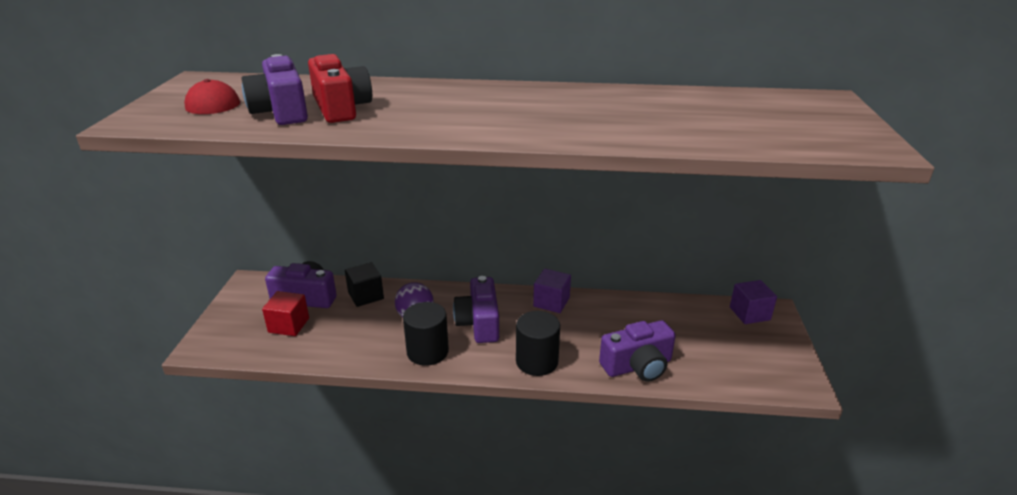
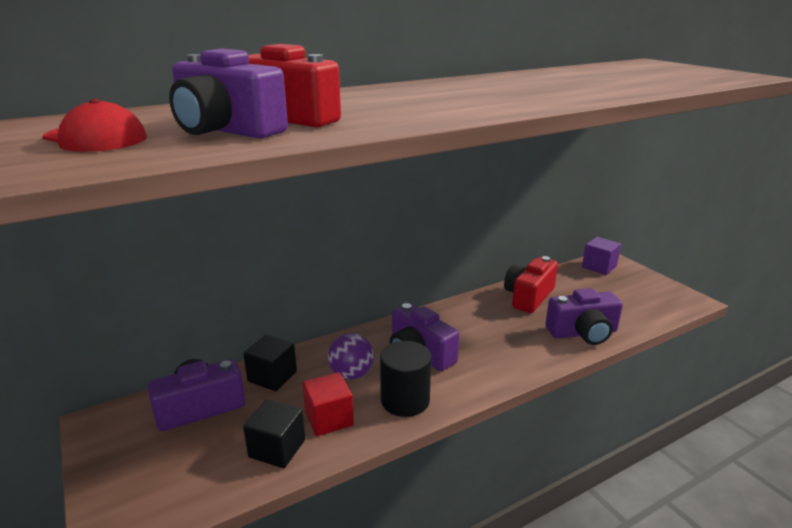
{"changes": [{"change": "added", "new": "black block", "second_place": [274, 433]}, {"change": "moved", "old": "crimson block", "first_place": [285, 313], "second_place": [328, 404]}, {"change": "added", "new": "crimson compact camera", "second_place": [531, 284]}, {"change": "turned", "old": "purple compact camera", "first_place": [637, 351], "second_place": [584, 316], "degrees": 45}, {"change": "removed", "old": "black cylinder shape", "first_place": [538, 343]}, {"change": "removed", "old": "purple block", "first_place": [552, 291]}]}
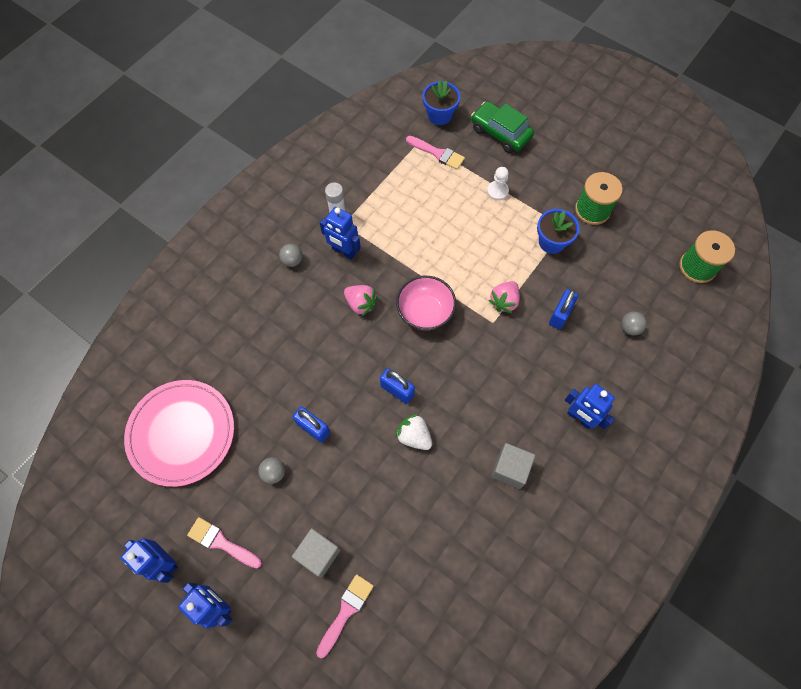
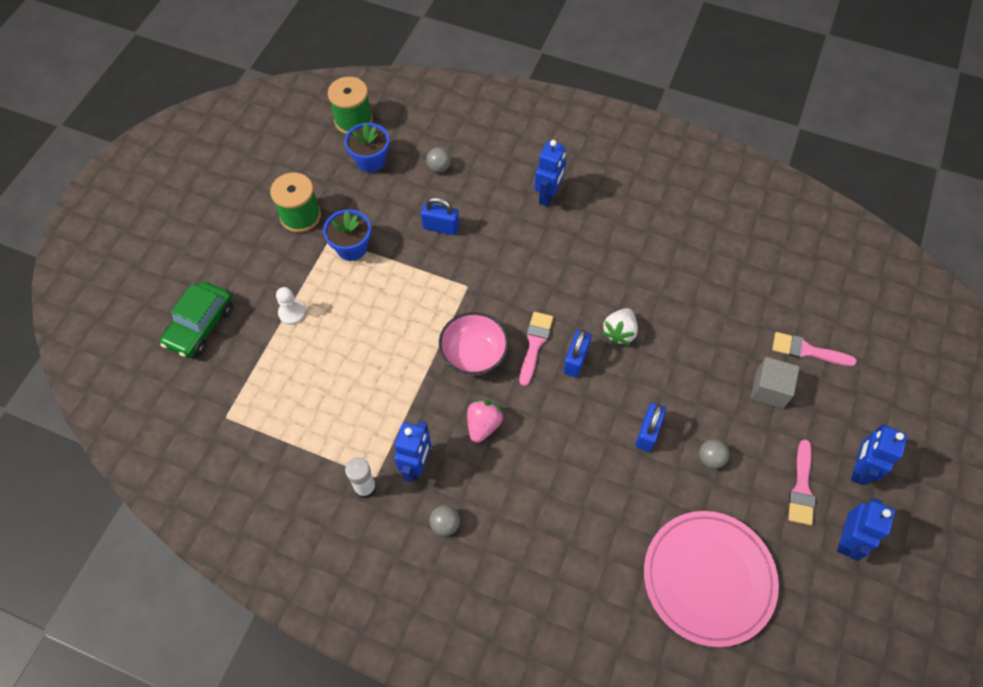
{"changes": [{"change": "moved", "old": "blue flower pot", "first_place": [441, 103], "second_place": [366, 147]}, {"change": "moved", "old": "pink paint brush", "first_place": [435, 153], "second_place": [536, 349]}, {"change": "removed", "old": "pink strawberry", "first_place": [504, 297]}, {"change": "removed", "old": "grey block", "first_place": [513, 466]}]}
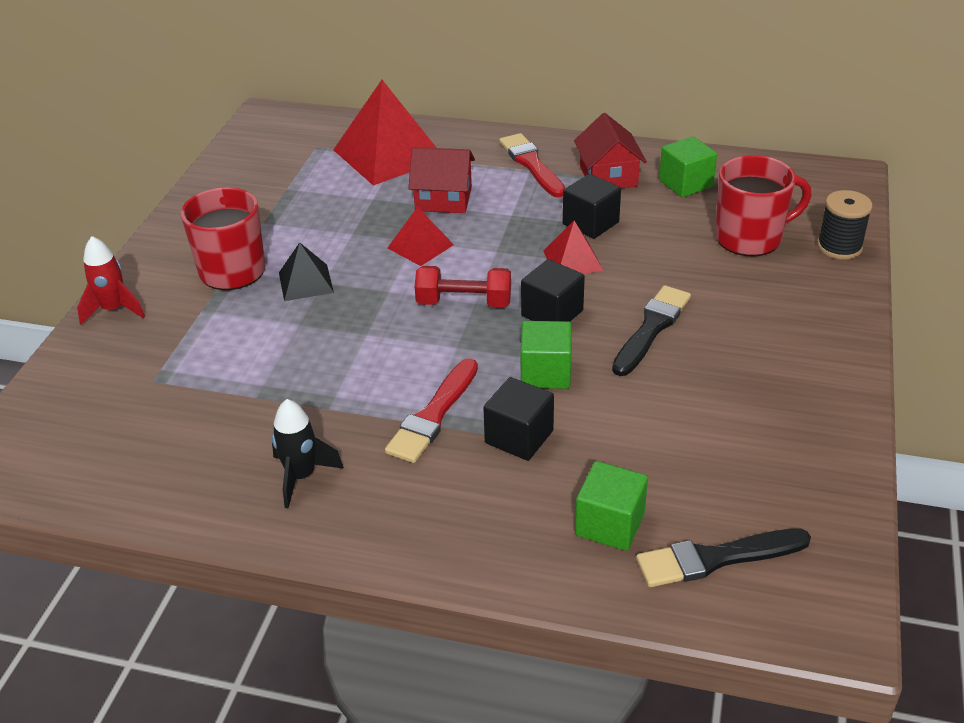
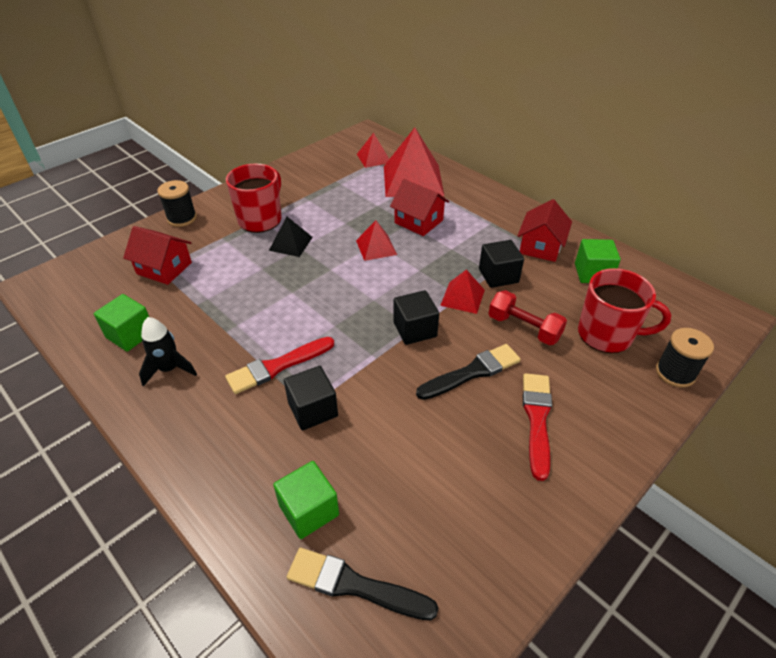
{"changes": [{"change": "moved", "old": "green block", "first_place": [546, 355], "second_place": [121, 323]}, {"change": "added", "new": "crimson house", "second_place": [157, 255]}, {"change": "replaced", "old": "crimson spaceship", "new": "black spool", "first_place": [111, 280], "second_place": [177, 203]}, {"change": "added", "new": "crimson solid pyramid", "second_place": [373, 150]}, {"change": "moved", "old": "crimson free weight", "first_place": [463, 286], "second_place": [527, 317]}, {"change": "moved", "old": "crimson paint brush", "first_place": [532, 165], "second_place": [537, 427]}]}
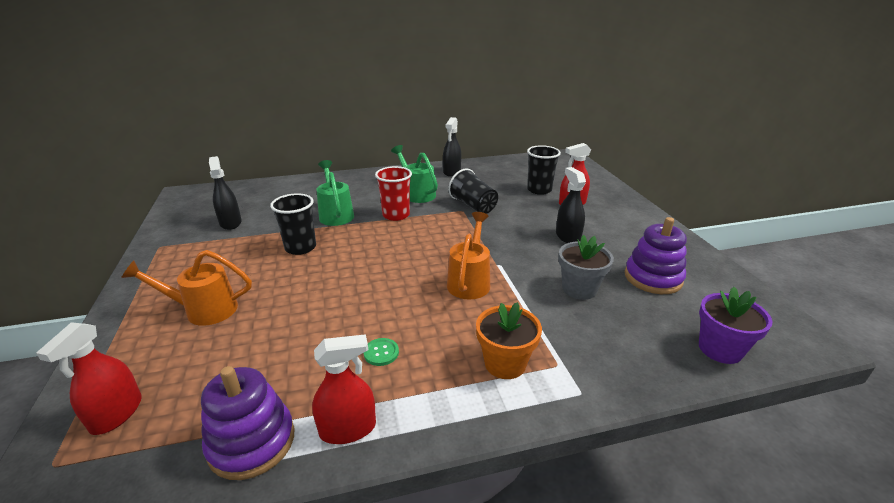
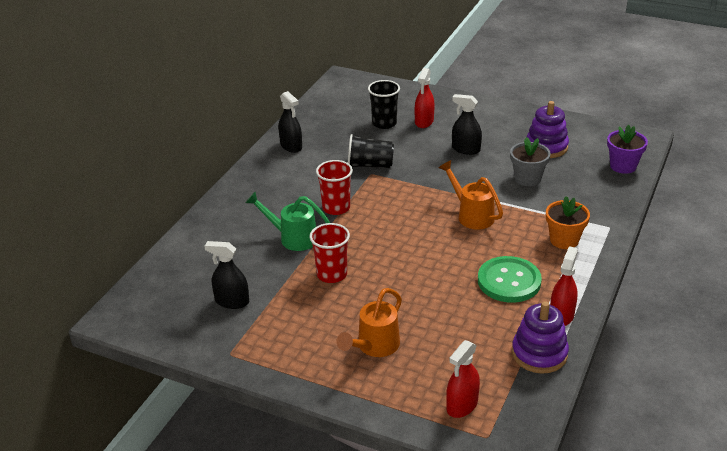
{"changes": [{"change": "recoloured", "old": "black beaker", "new": "crimson beaker", "first_place": [293, 224], "second_place": [330, 253]}, {"change": "turned", "old": "crimson sprayer", "first_place": [89, 378], "second_place": [463, 379], "degrees": 75}, {"change": "resized", "old": "green sewing button", "first_place": [381, 352], "second_place": [510, 279], "factor": 2.41}, {"change": "removed", "old": "green watering pot", "first_place": [414, 174]}]}
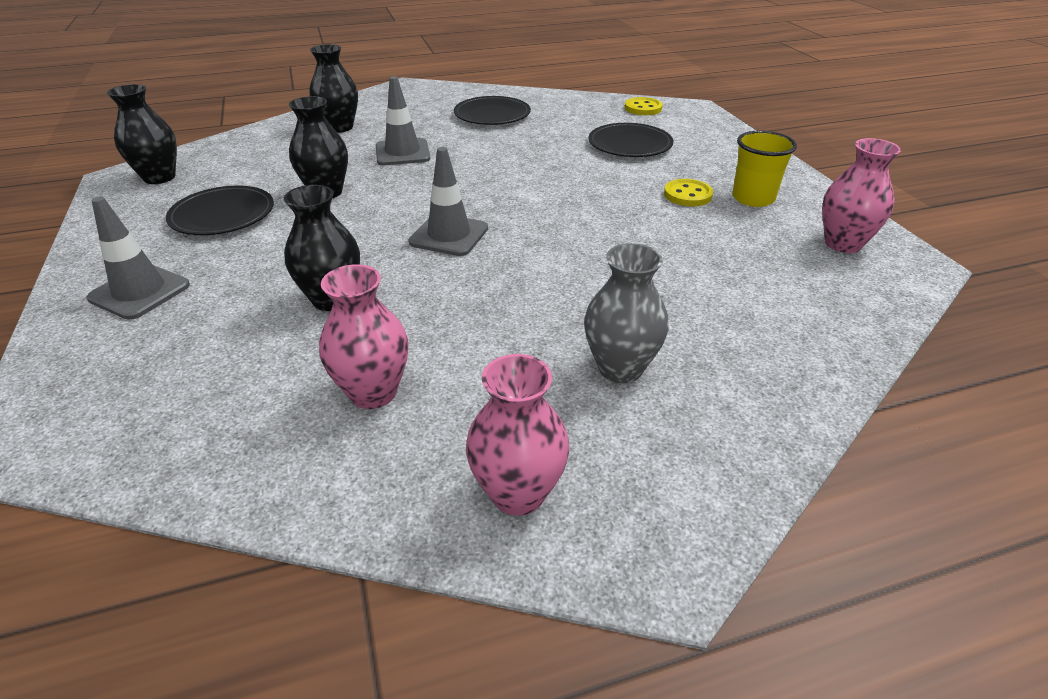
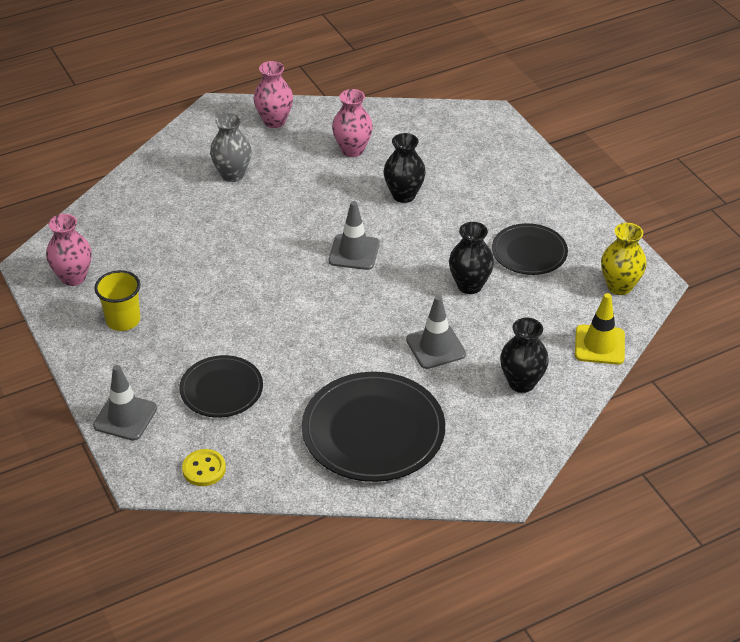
{"changes": [{"change": "moved", "old": "grey road cone", "first_place": [138, 258], "second_place": [125, 403]}, {"change": "resized", "old": "black dinner plate", "first_place": [492, 110], "second_place": [373, 427], "factor": 1.67}, {"change": "added", "new": "golden road cone", "second_place": [600, 329]}, {"change": "recoloured", "old": "black vase", "new": "golden vase", "first_place": [142, 134], "second_place": [624, 259]}, {"change": "removed", "old": "golden sewing button", "first_place": [688, 192]}]}
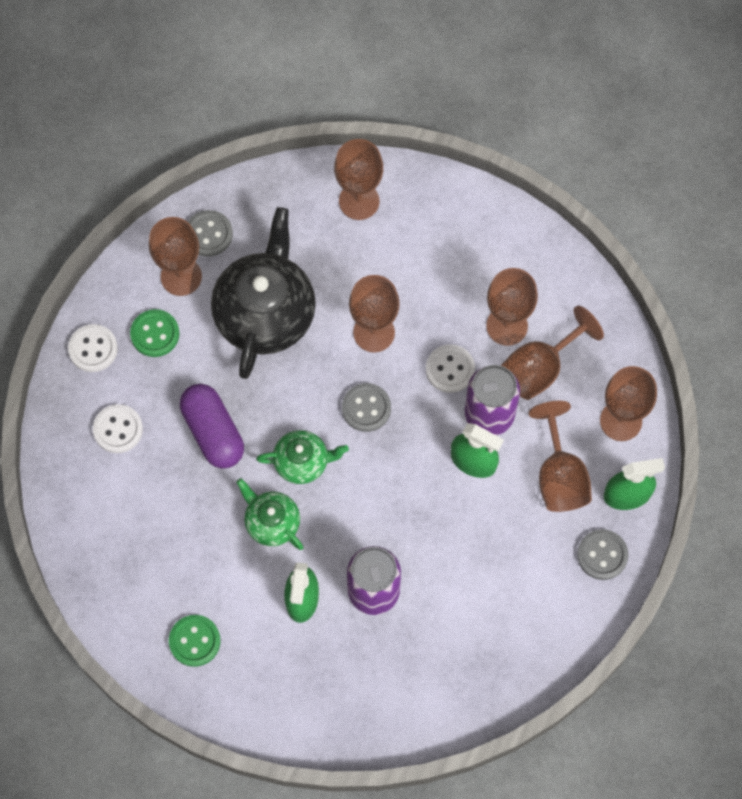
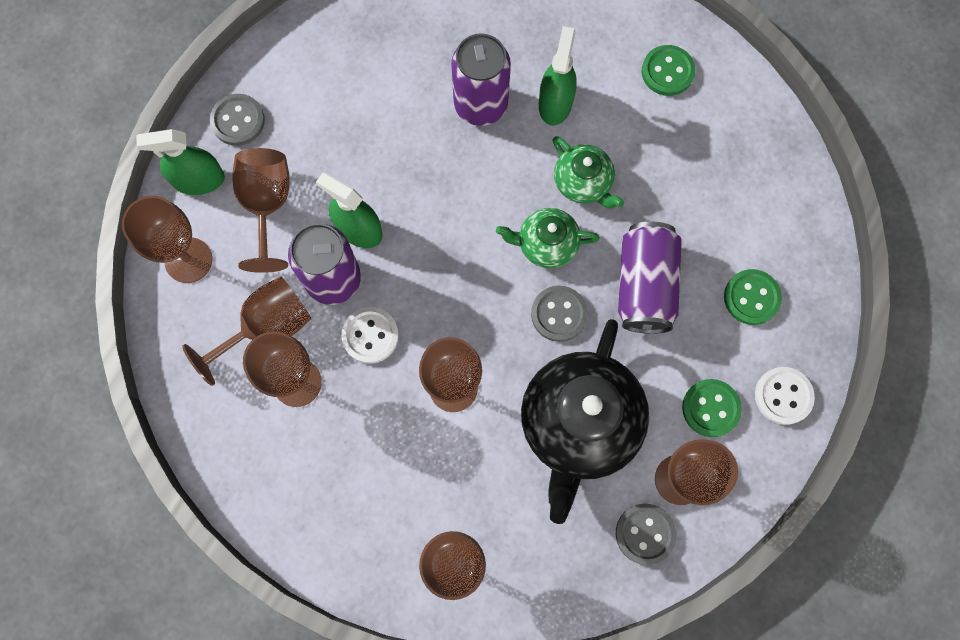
{"changes": [{"change": "moved", "old": "grey sewing button", "first_place": [366, 407], "second_place": [559, 314]}, {"change": "replaced", "old": "purple pill", "new": "purple tin", "first_place": [212, 426], "second_place": [650, 278]}, {"change": "recoloured", "old": "snow-white sewing button", "new": "green sewing button", "first_place": [118, 428], "second_place": [753, 297]}]}
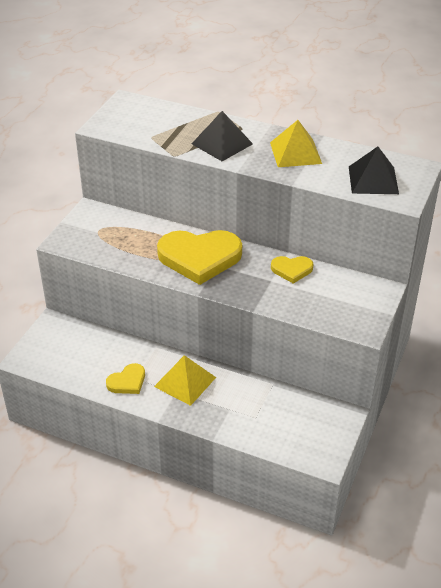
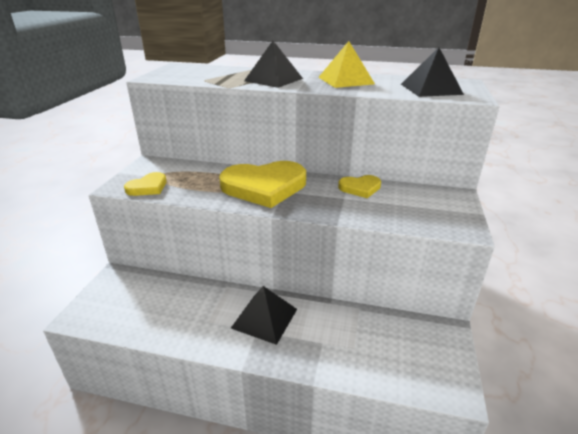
{"changes": [{"change": "moved", "old": "golden heart", "first_place": [125, 378], "second_place": [145, 184]}, {"change": "recoloured", "old": "golden solid pyramid", "new": "black solid pyramid", "first_place": [185, 380], "second_place": [264, 315]}]}
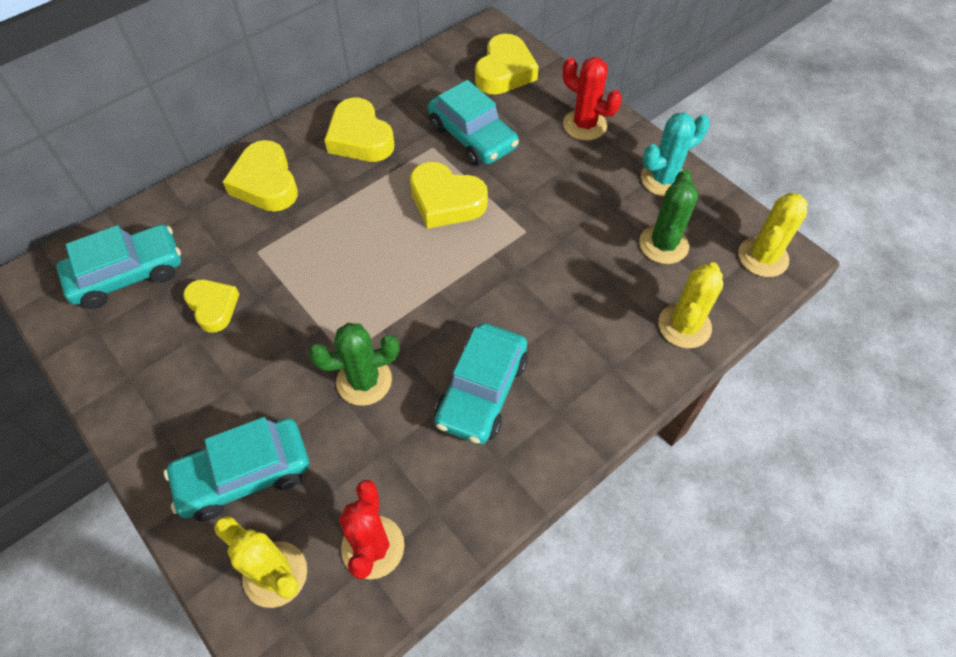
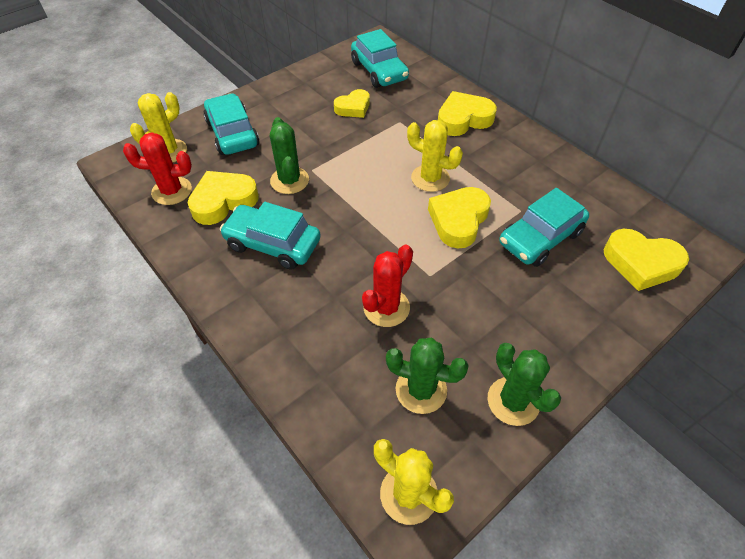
{"changes": [{"change": "moved", "old": "golden heart", "first_place": [359, 130], "second_place": [223, 198]}, {"change": "moved", "old": "crimson saguaro cactus", "first_place": [592, 98], "second_place": [387, 286]}, {"change": "moved", "old": "golden saguaro cactus", "first_place": [690, 305], "second_place": [435, 156]}, {"change": "recoloured", "old": "teal saguaro cactus", "new": "green saguaro cactus", "first_place": [675, 154], "second_place": [524, 384]}]}
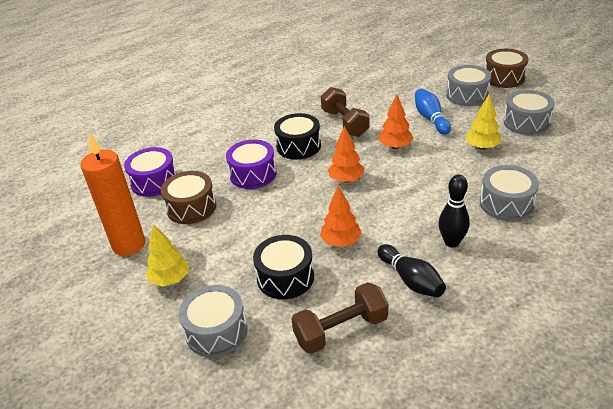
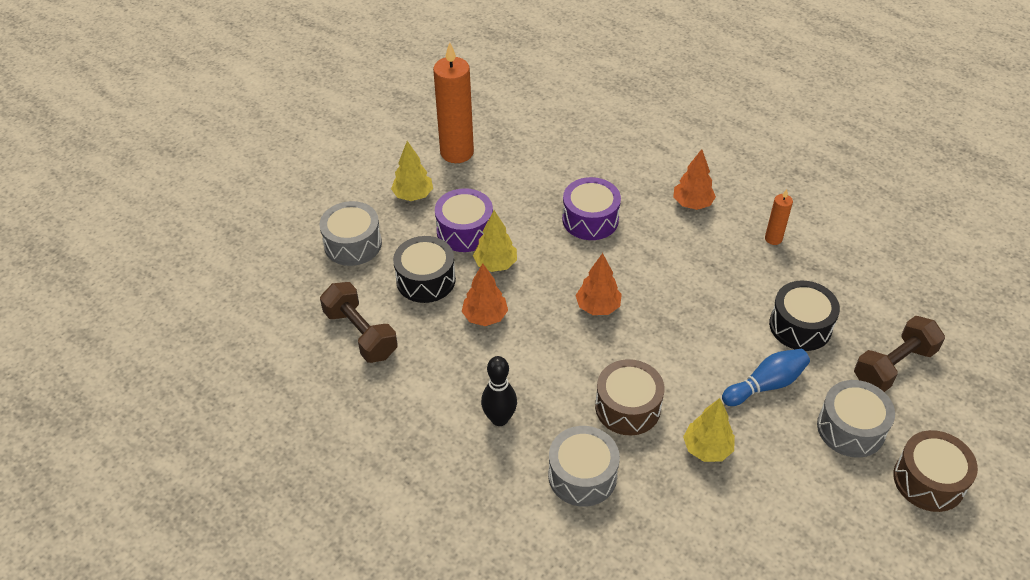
{"changes": [{"change": "moved", "old": "purple toy drum", "first_place": [150, 172], "second_place": [464, 220]}, {"change": "added", "new": "golden tree", "second_place": [495, 241]}, {"change": "moved", "old": "brown toy drum", "first_place": [188, 197], "second_place": [630, 397]}, {"change": "moved", "old": "bright orange tree", "first_place": [396, 121], "second_place": [694, 179]}, {"change": "added", "new": "bright orange pillar candle", "second_place": [779, 217]}, {"change": "moved", "old": "black toy drum", "first_place": [297, 136], "second_place": [804, 316]}, {"change": "moved", "old": "brown free weight", "first_place": [345, 112], "second_place": [899, 354]}, {"change": "removed", "old": "black skittle", "first_place": [411, 270]}, {"change": "removed", "old": "grey toy drum", "first_place": [528, 112]}]}
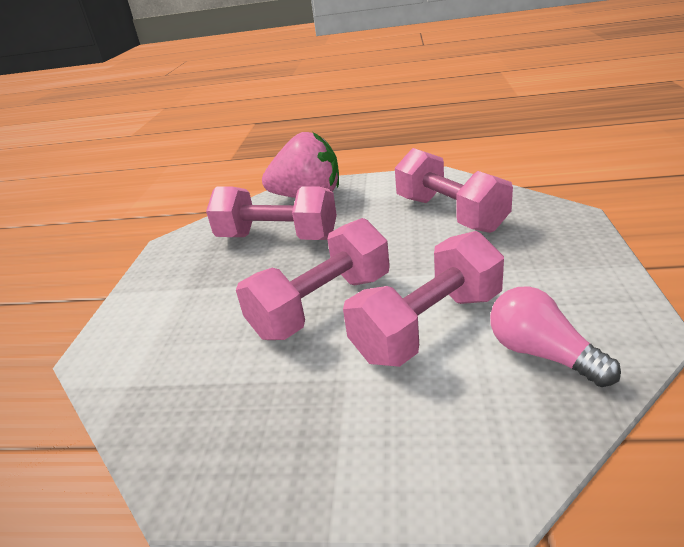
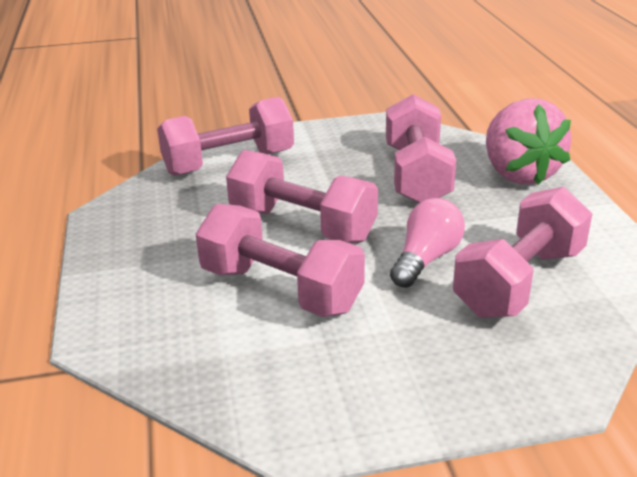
{"changes": [{"change": "added", "new": "pink free weight", "second_place": [225, 136]}, {"change": "moved", "old": "pink bulb", "first_place": [555, 336], "second_place": [427, 243]}]}
